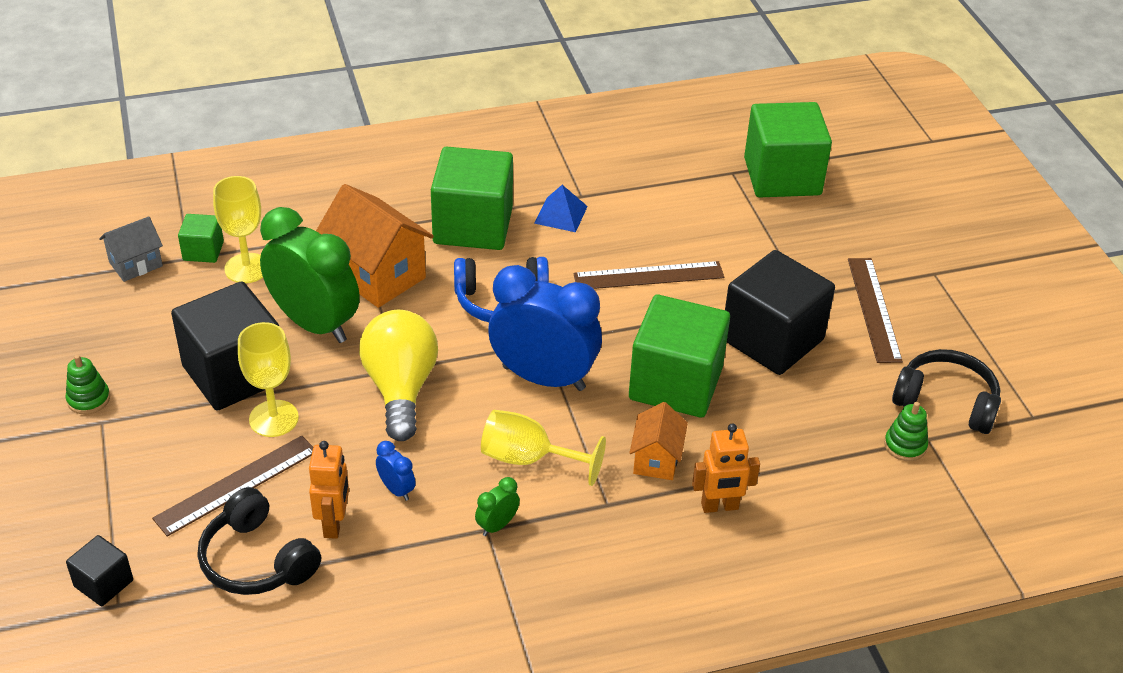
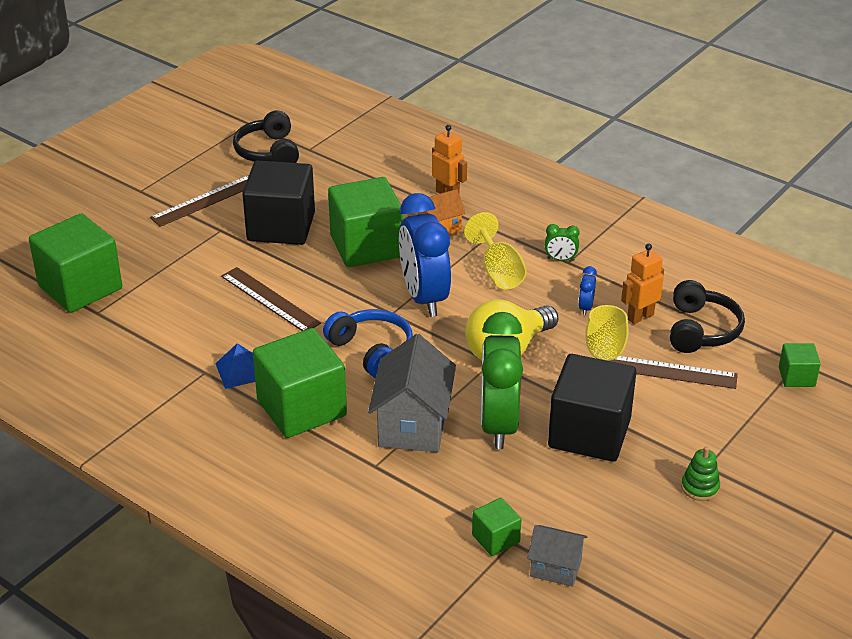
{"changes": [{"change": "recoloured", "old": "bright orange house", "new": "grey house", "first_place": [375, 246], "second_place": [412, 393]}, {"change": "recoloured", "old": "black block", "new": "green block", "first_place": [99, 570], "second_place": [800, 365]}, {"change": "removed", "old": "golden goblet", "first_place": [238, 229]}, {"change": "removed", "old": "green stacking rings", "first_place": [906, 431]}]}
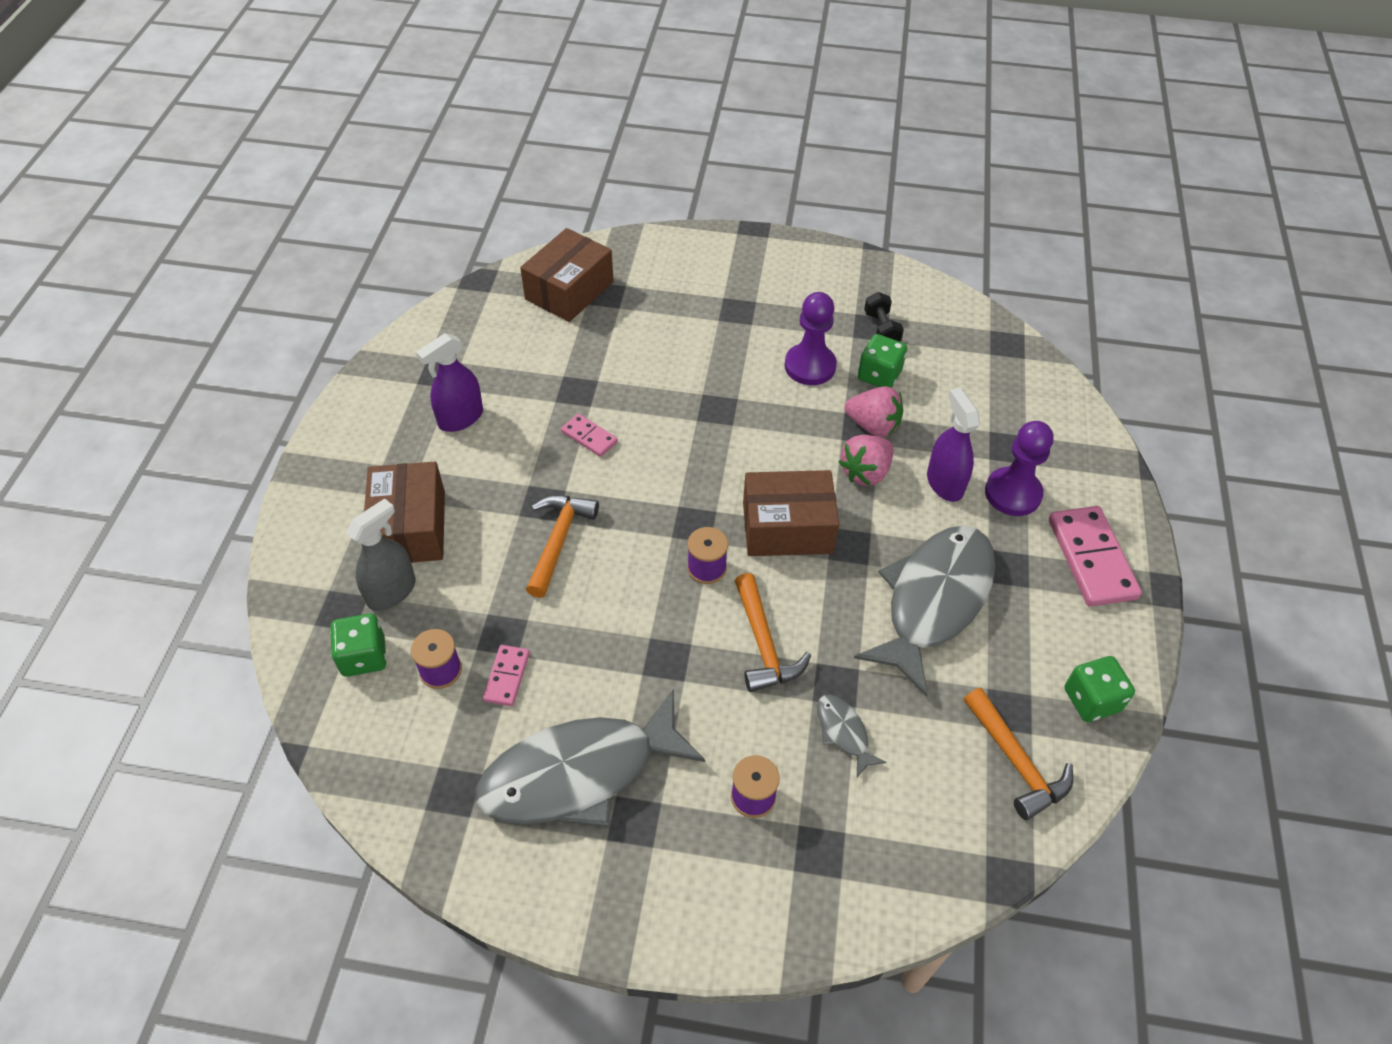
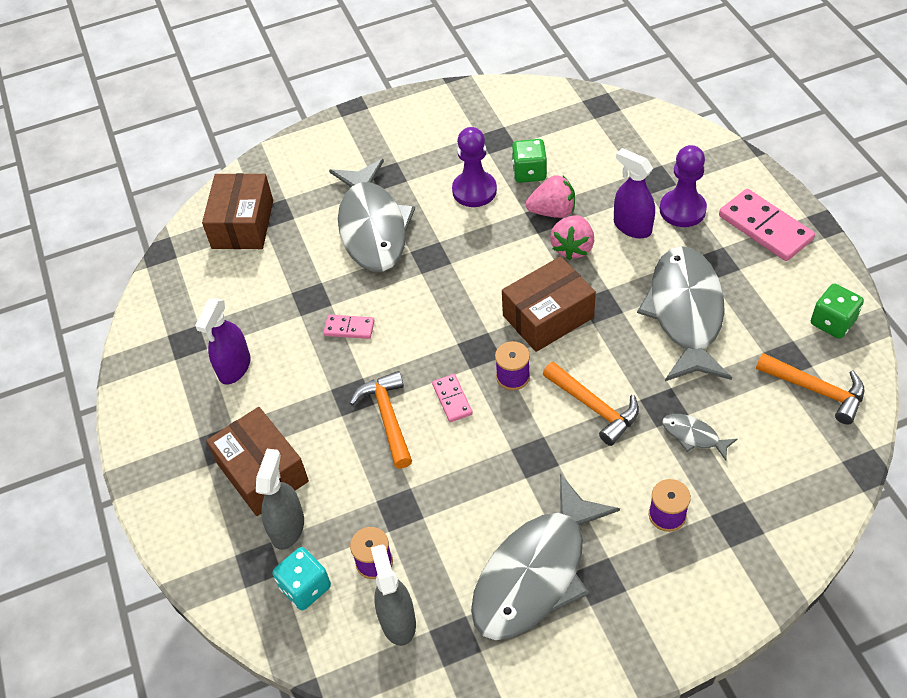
{"changes": [{"change": "recoloured", "old": "green die", "new": "teal die", "first_place": [358, 645], "second_place": [301, 578]}, {"change": "added", "new": "grey fish figure", "second_place": [372, 215]}, {"change": "added", "new": "grey sprayer", "second_place": [393, 595]}, {"change": "moved", "old": "pink domino", "first_place": [506, 675], "second_place": [452, 398]}, {"change": "removed", "old": "black free weight", "first_place": [884, 317]}]}
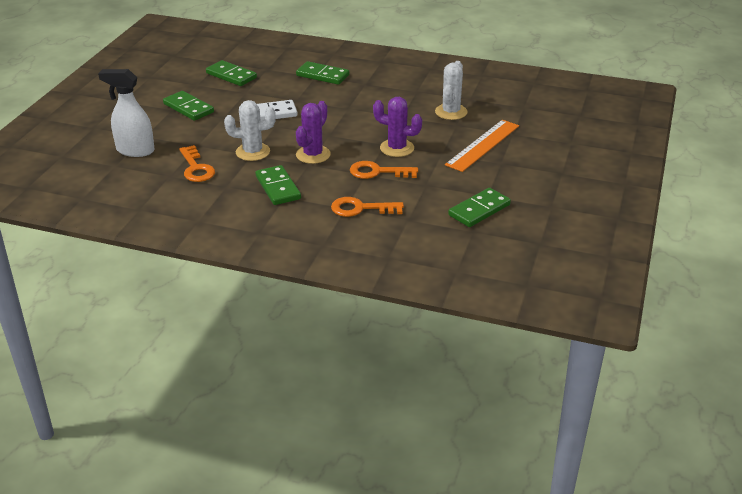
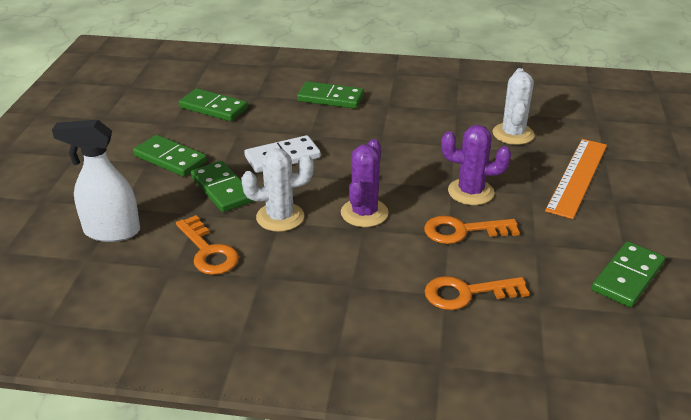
{"changes": [{"change": "moved", "old": "green domino", "first_place": [278, 185], "second_place": [221, 186]}]}
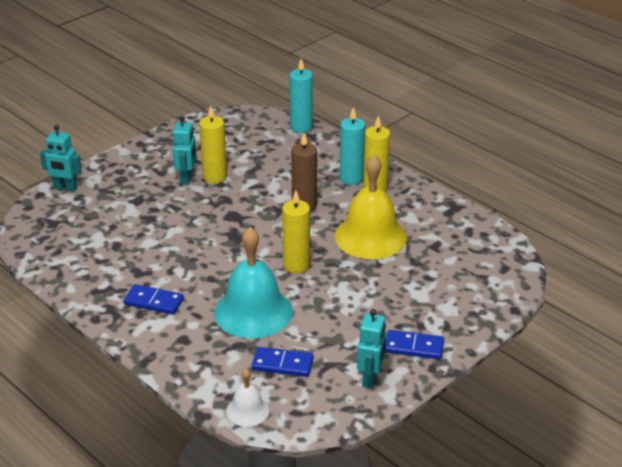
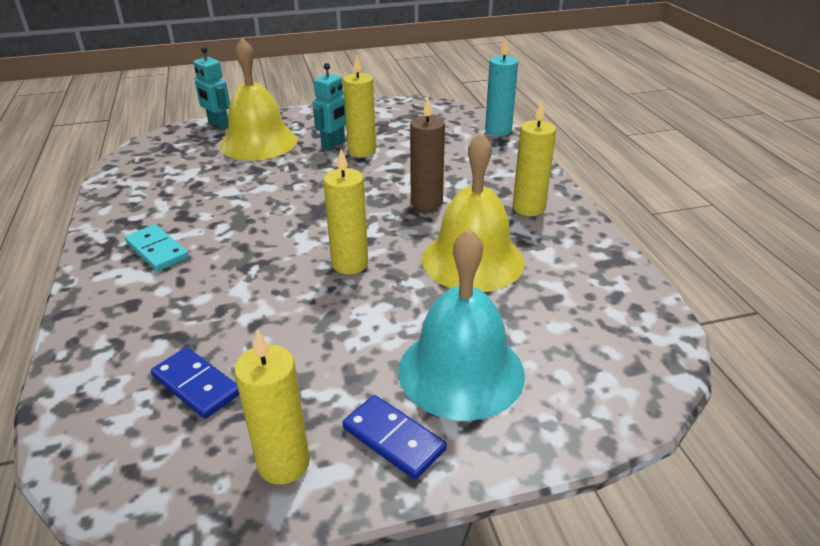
{"changes": [{"change": "recoloured", "old": "blue domino", "new": "teal domino", "first_place": [154, 299], "second_place": [157, 247]}, {"change": "added", "new": "golden school bell", "second_place": [258, 99]}, {"change": "replaced", "old": "teal robot figure", "new": "golden pillar candle", "first_place": [371, 348], "second_place": [272, 406]}, {"change": "moved", "old": "teal school bell", "first_place": [253, 282], "second_place": [461, 324]}, {"change": "removed", "old": "snow-white school bell", "first_place": [247, 398]}, {"change": "removed", "old": "teal pillar candle", "first_place": [352, 146]}]}
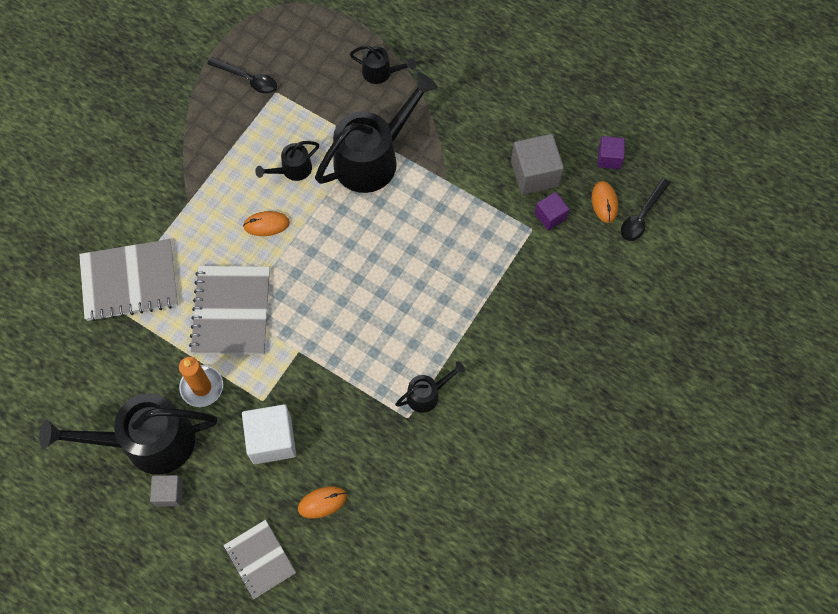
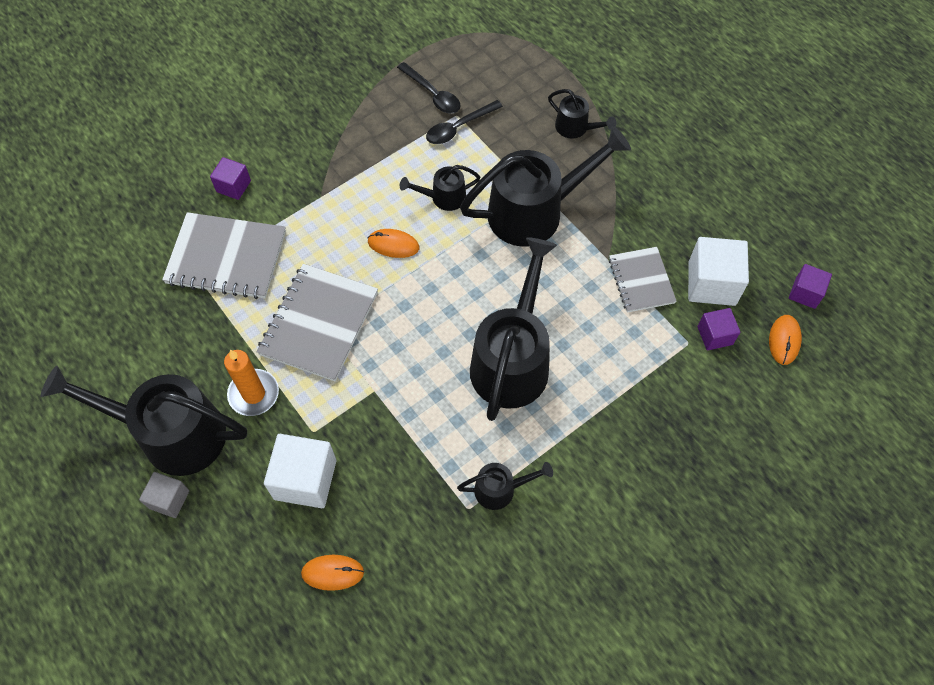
{"changes": [{"change": "added", "new": "purple block", "second_place": [230, 178]}, {"change": "moved", "old": "black tablespoon", "first_place": [645, 209], "second_place": [464, 122]}, {"change": "added", "new": "black watering pot", "second_place": [513, 329]}, {"change": "moved", "old": "grey notepad", "first_place": [259, 559], "second_place": [643, 279]}, {"change": "recoloured", "old": "grey block", "new": "snow-white block", "first_place": [537, 164], "second_place": [718, 271]}]}
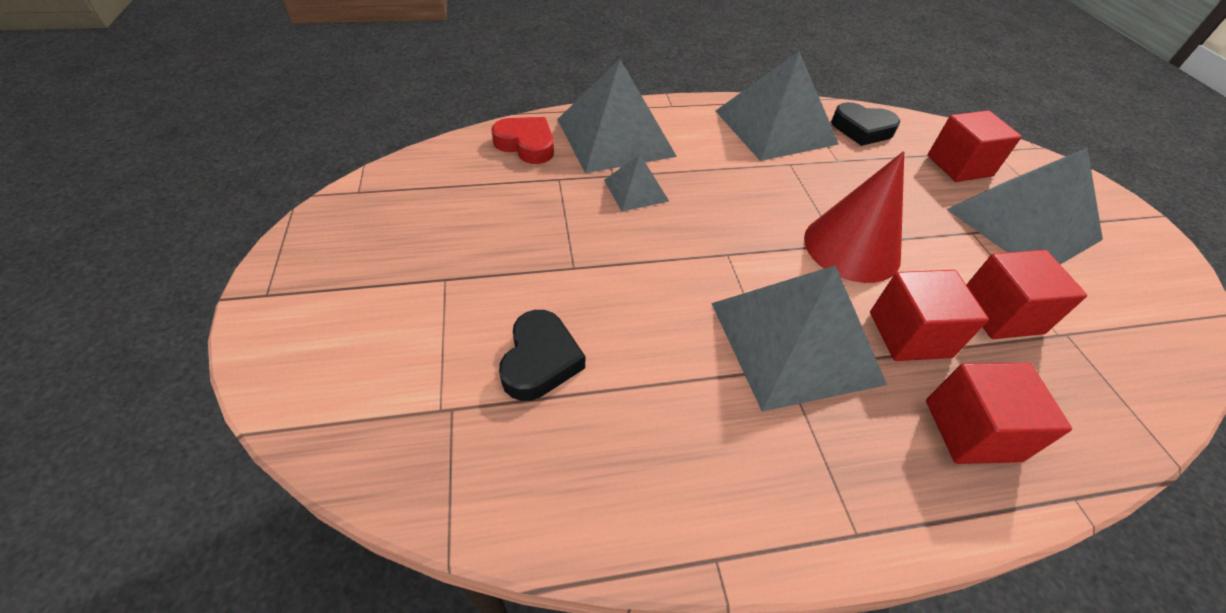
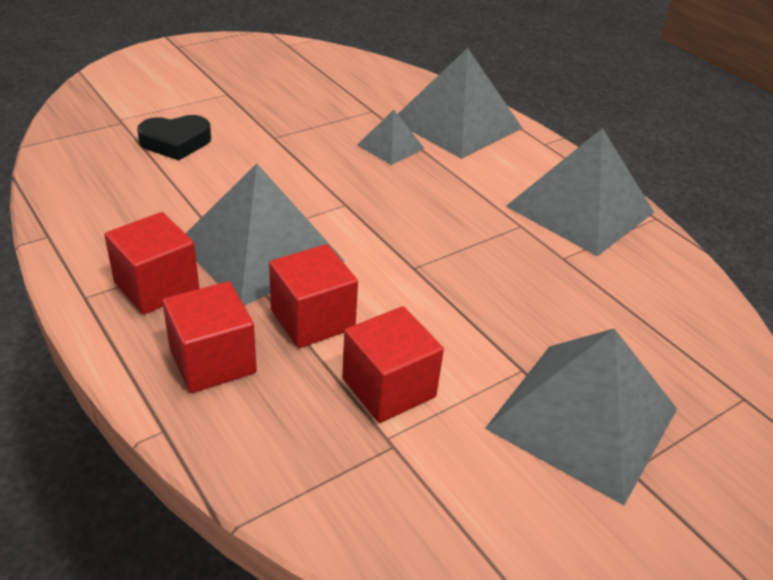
{"changes": [{"change": "moved", "old": "crimson block", "first_place": [975, 146], "second_place": [151, 263]}, {"change": "removed", "old": "crimson heart", "first_place": [522, 140]}, {"change": "removed", "old": "crimson solid cone", "first_place": [854, 217]}, {"change": "removed", "old": "black heart", "first_place": [865, 124]}]}
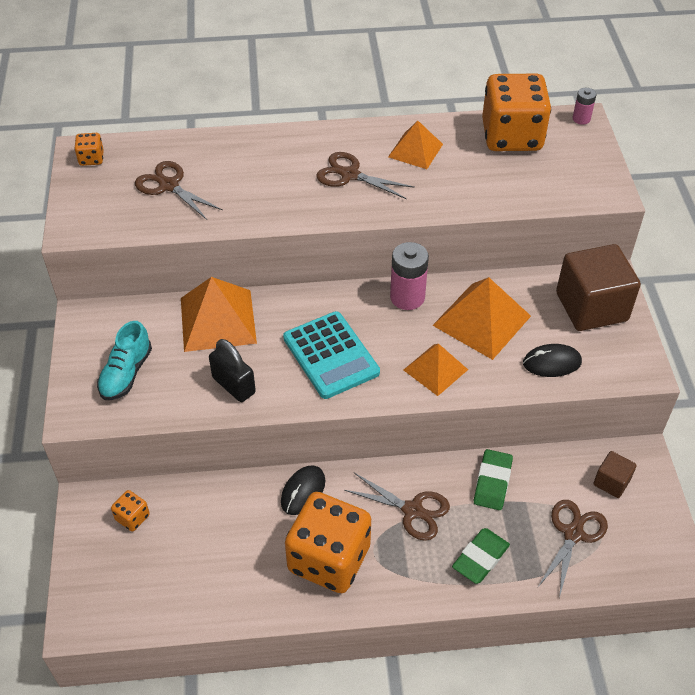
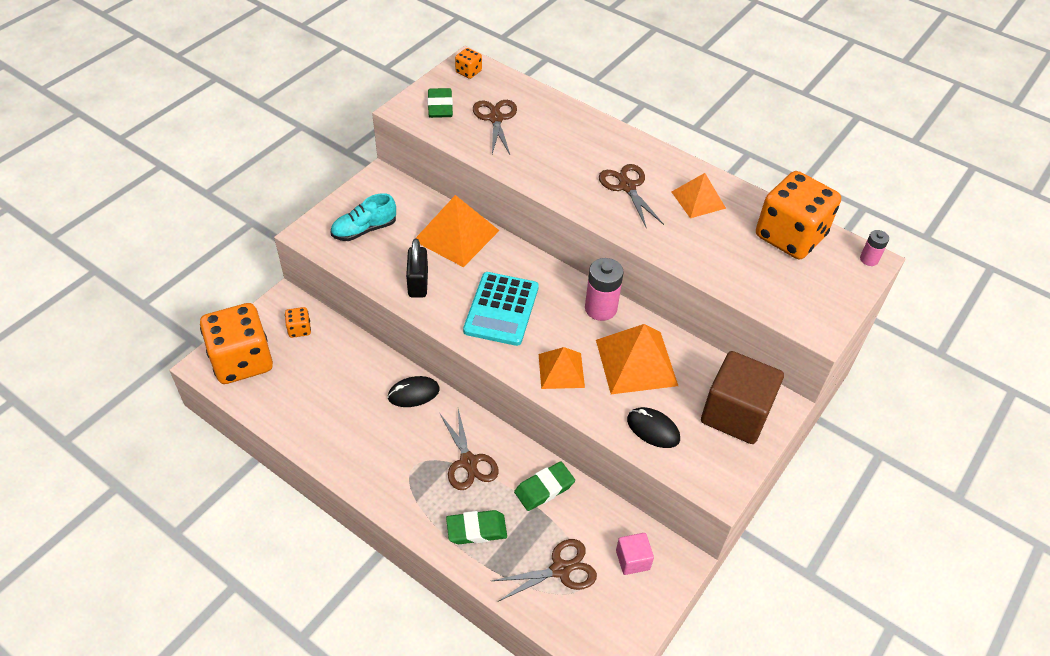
{"changes": [{"change": "moved", "old": "bright orange die", "first_place": [328, 542], "second_place": [236, 343]}, {"change": "added", "new": "green eraser", "second_place": [440, 103]}, {"change": "recoloured", "old": "brown block", "new": "pink block", "first_place": [615, 474], "second_place": [635, 554]}]}
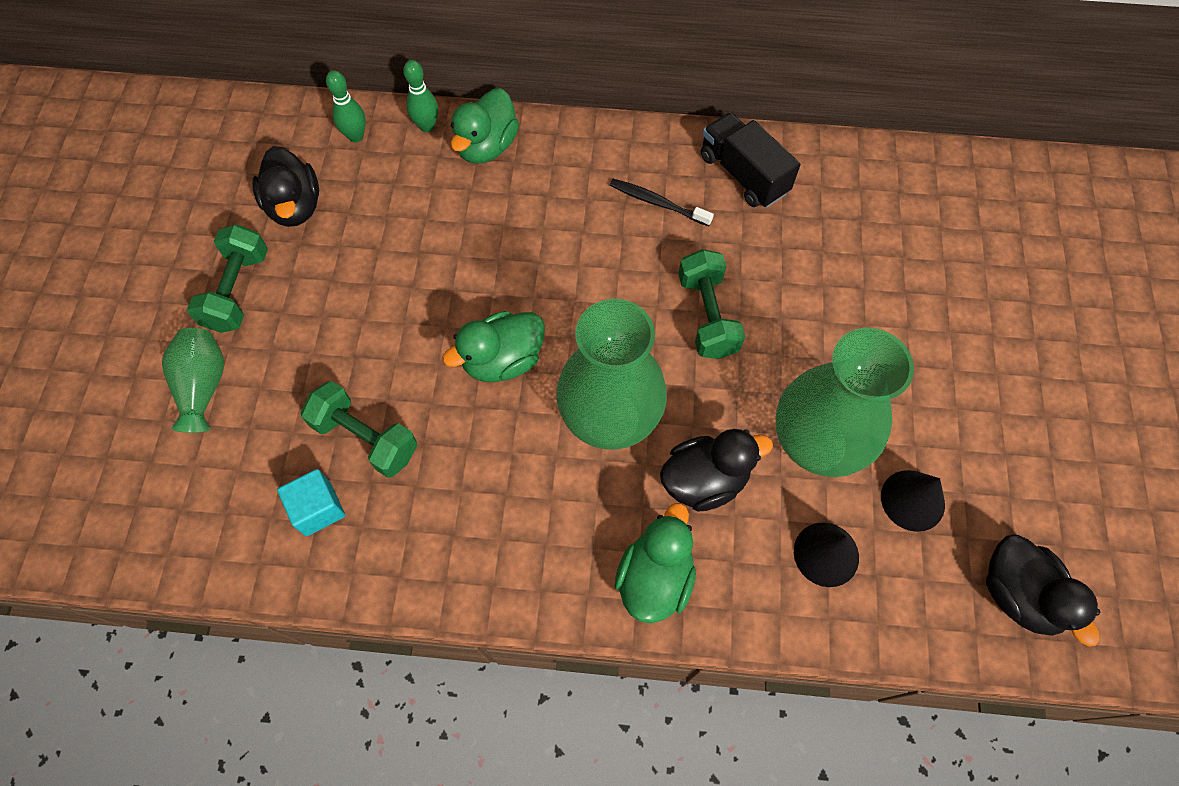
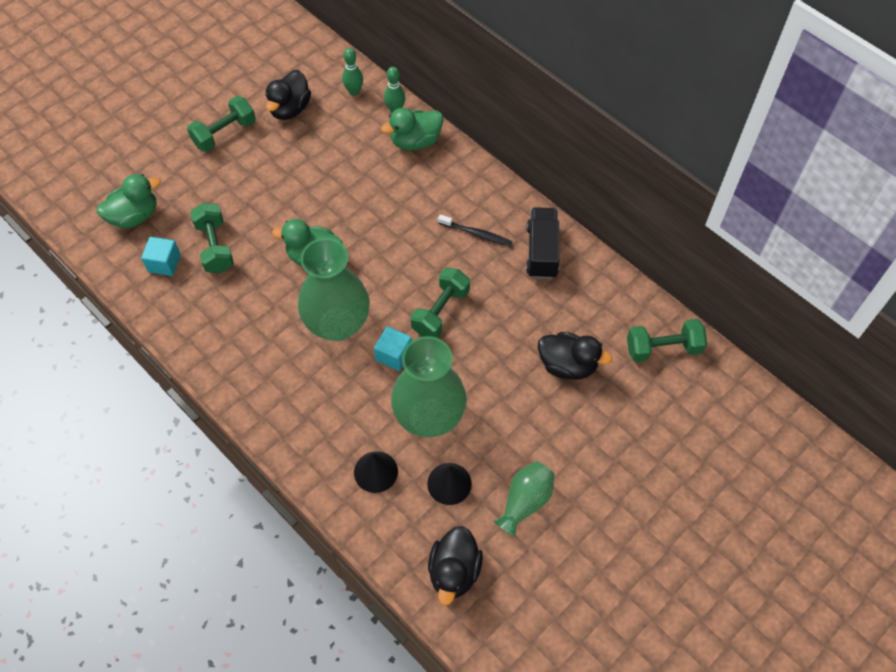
{"changes": [{"change": "moved", "old": "green rubber duck", "first_place": [655, 563], "second_place": [128, 201]}, {"change": "added", "new": "teal block", "second_place": [393, 348]}, {"change": "turned", "old": "black toothbrush", "first_place": [662, 202], "second_place": [475, 230], "degrees": 135}, {"change": "moved", "old": "green vase", "first_place": [193, 380], "second_place": [524, 498]}, {"change": "moved", "old": "black rubber duck", "first_place": [716, 470], "second_place": [575, 356]}, {"change": "added", "new": "green free weight", "second_place": [667, 340]}]}
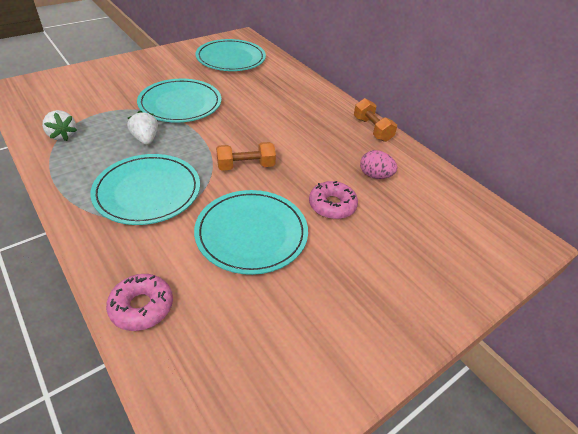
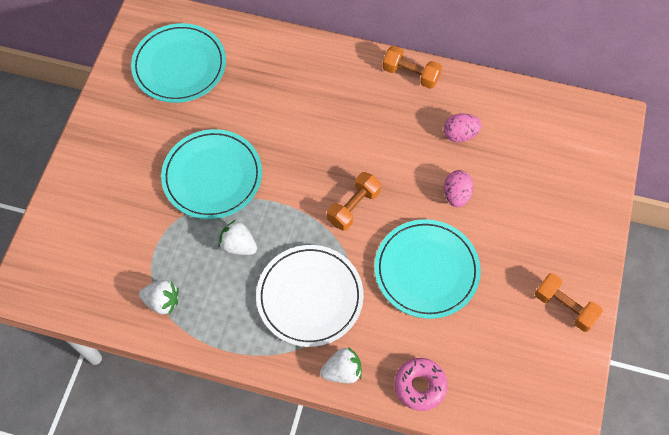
{"changes": [{"change": "recoloured", "old": "teal dinner plate", "new": "snow-white dinner plate", "first_place": [145, 189], "second_place": [310, 296]}, {"change": "added", "new": "snow-white strawberry", "second_place": [341, 365]}, {"change": "replaced", "old": "pink donut", "new": "pink egg shape", "first_place": [333, 200], "second_place": [459, 188]}, {"change": "added", "new": "bright orange free weight", "second_place": [568, 302]}]}
